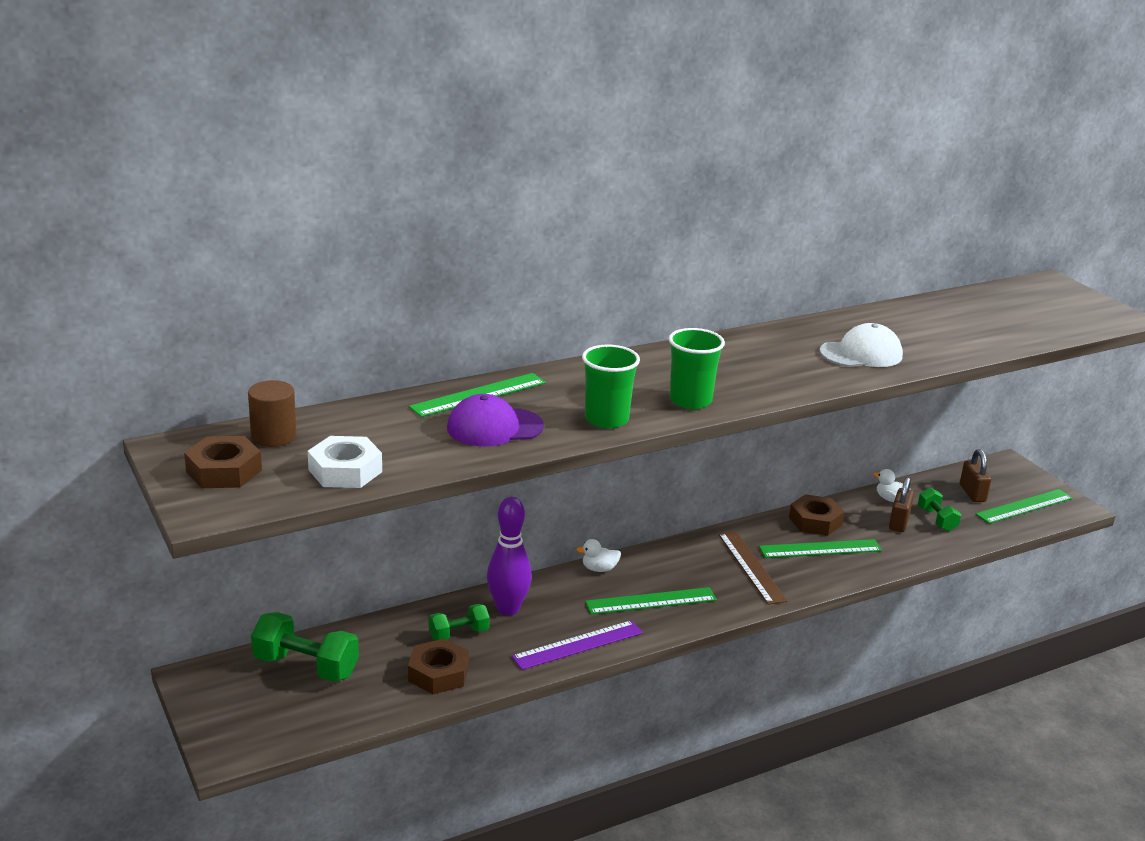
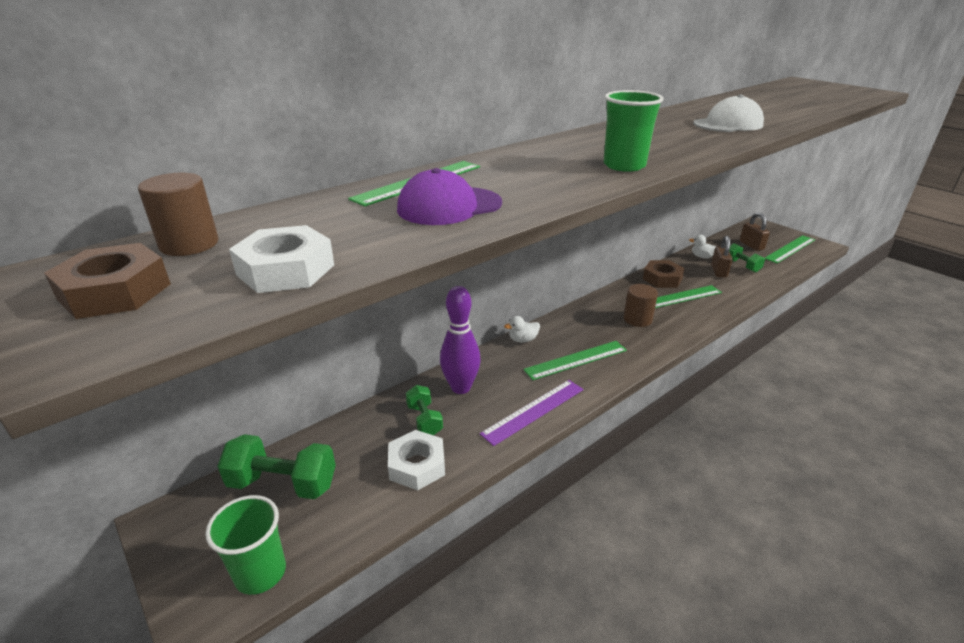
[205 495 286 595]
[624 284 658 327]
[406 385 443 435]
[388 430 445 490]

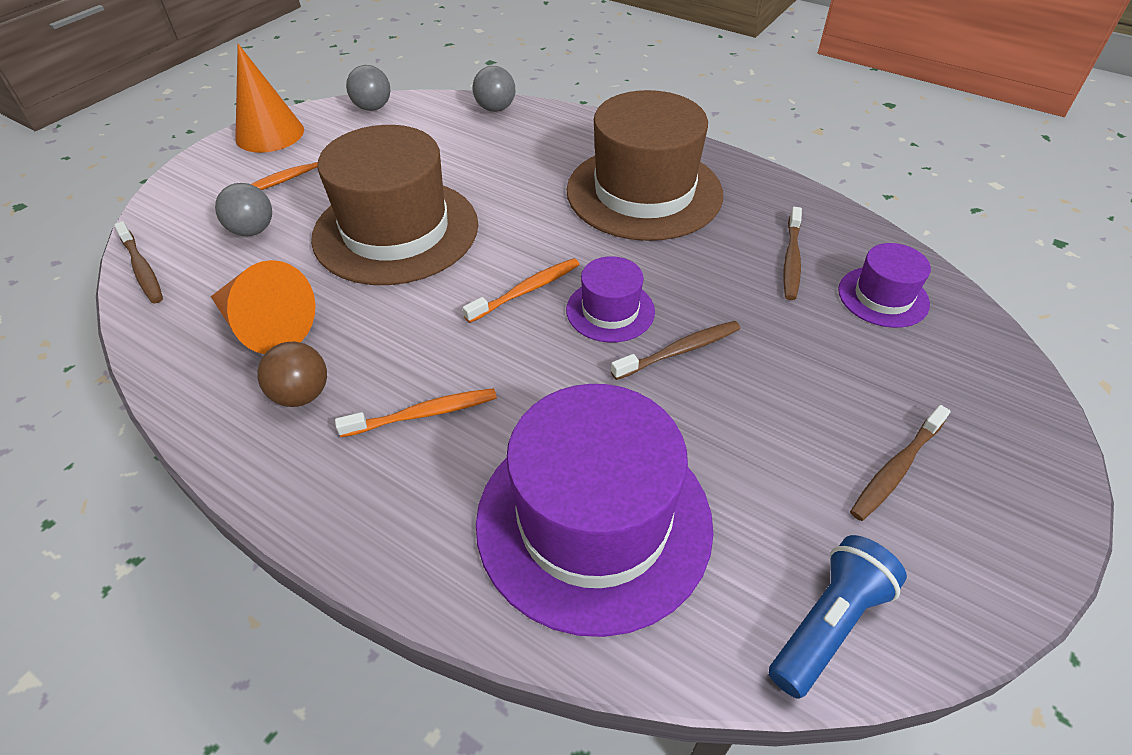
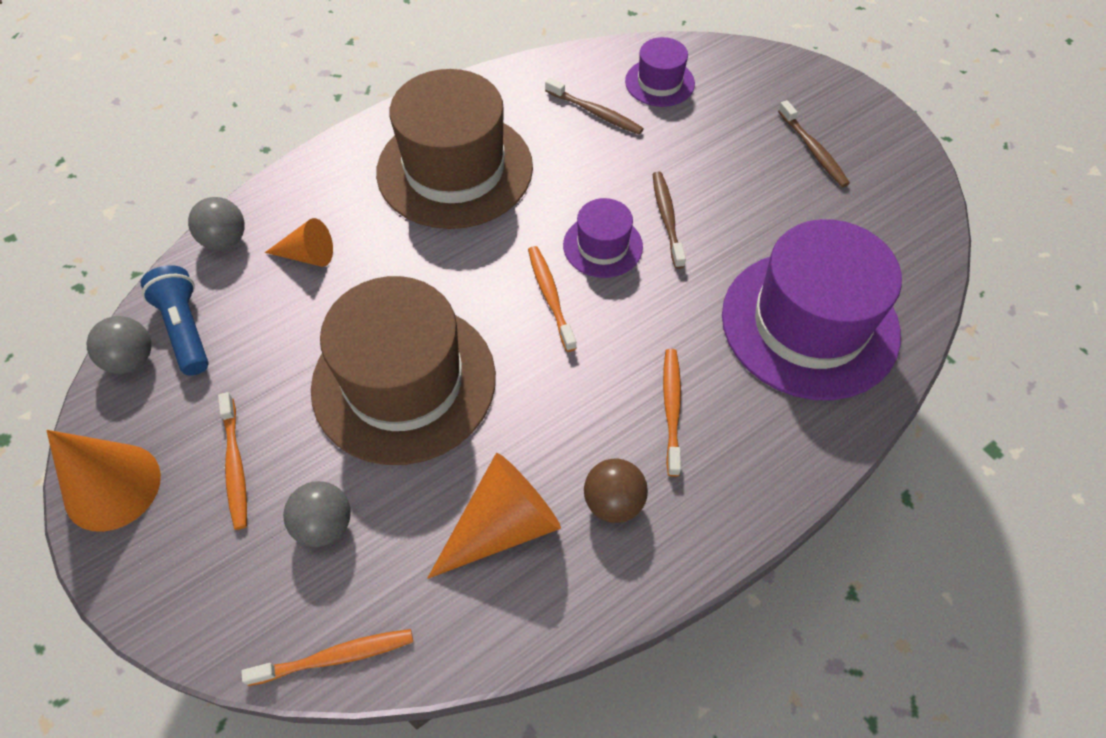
[241 629 413 686]
[141 265 208 376]
[265 218 333 267]

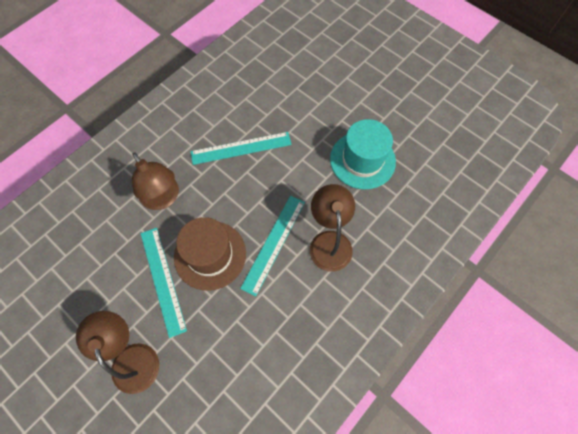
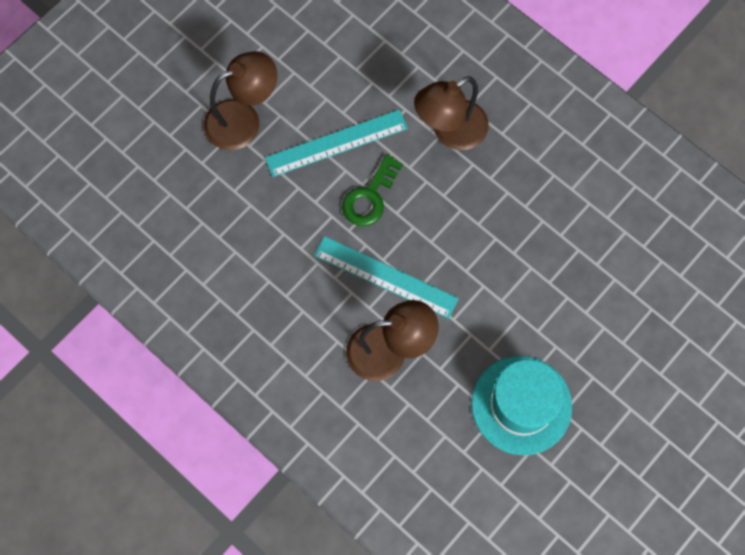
[190 132 292 165] (first image)
[342 154 403 226]

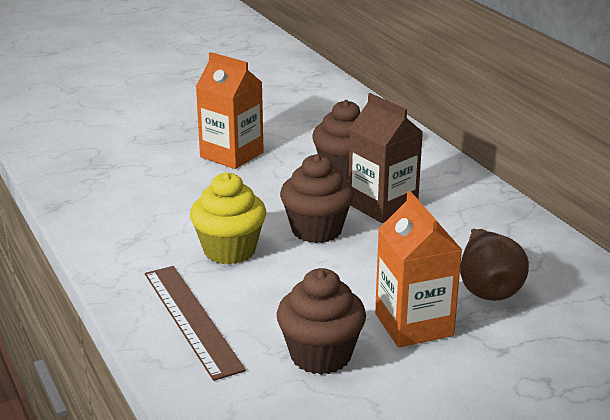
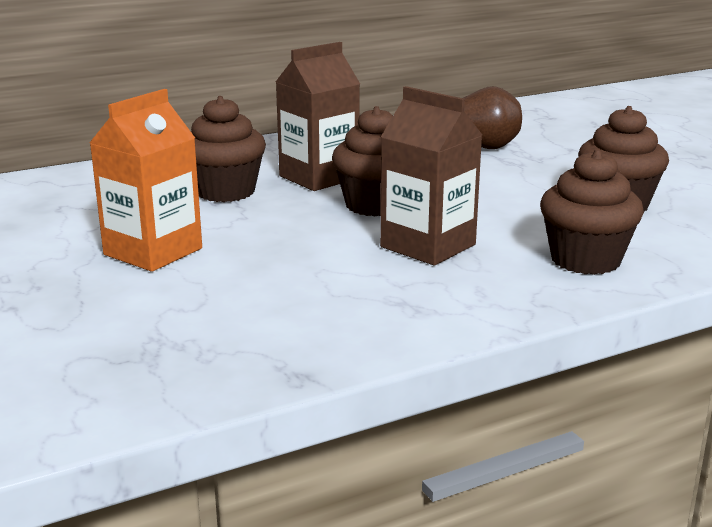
[380 86 482 266]
[375 191 462 347] (first image)
[540 149 644 275]

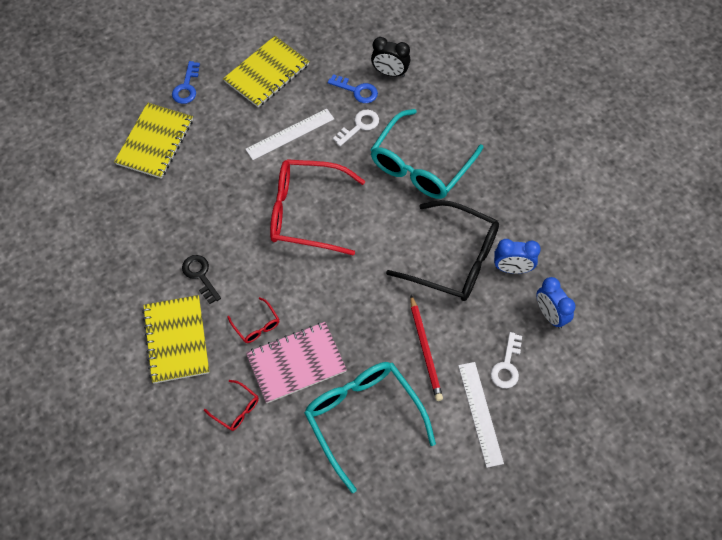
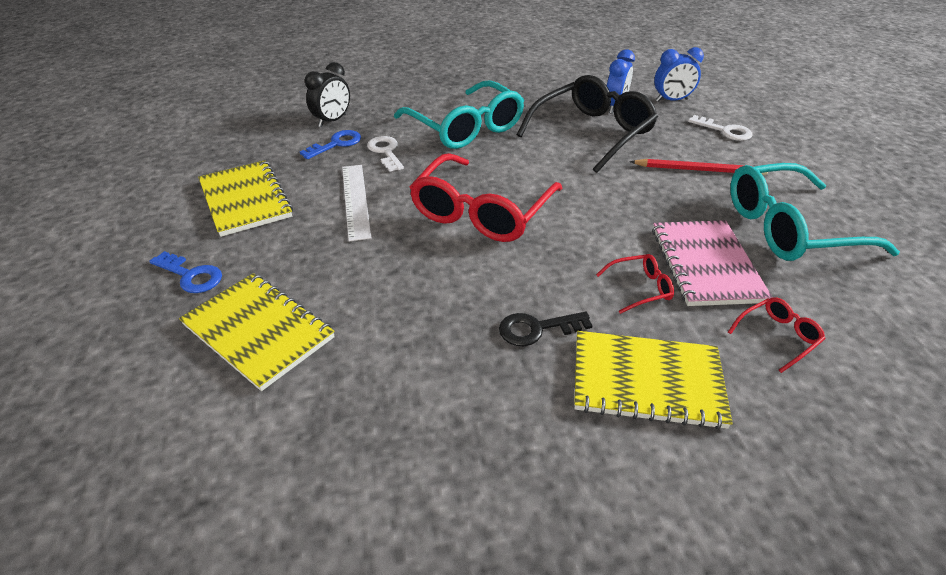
[458 362 504 468] (first image)

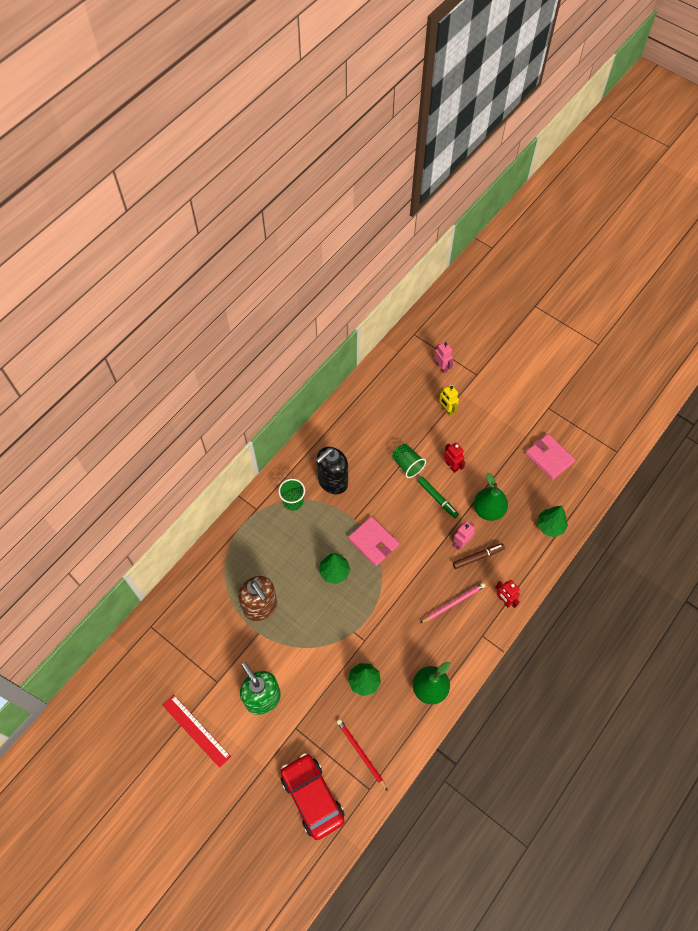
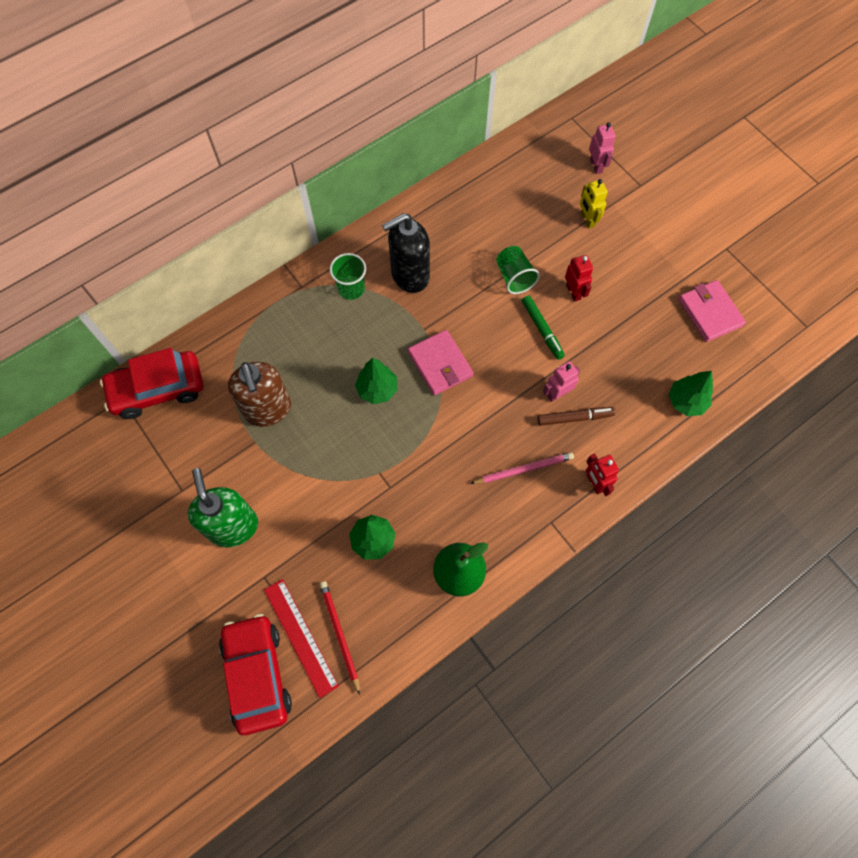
[474 473 508 521] (first image)
[264 579 339 698]
[100 348 203 419]

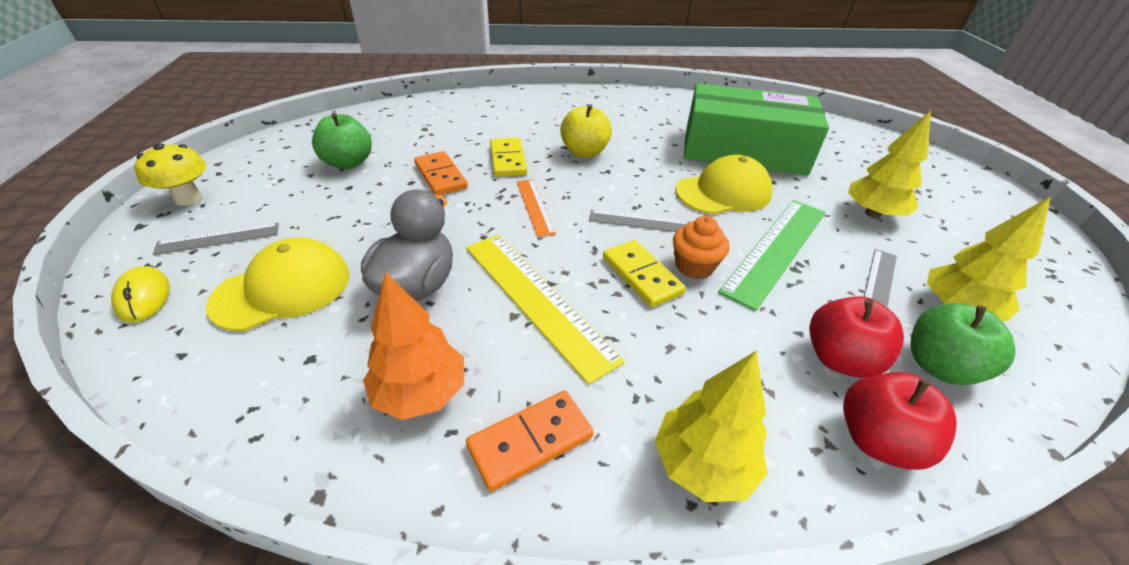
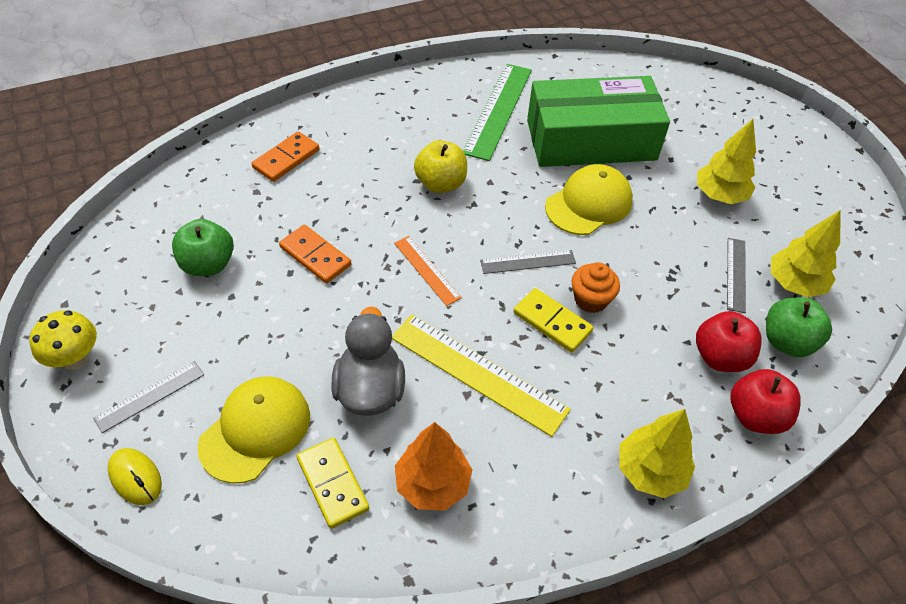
[297 438 369 529]
[463 64 532 161]
[252 131 320 182]

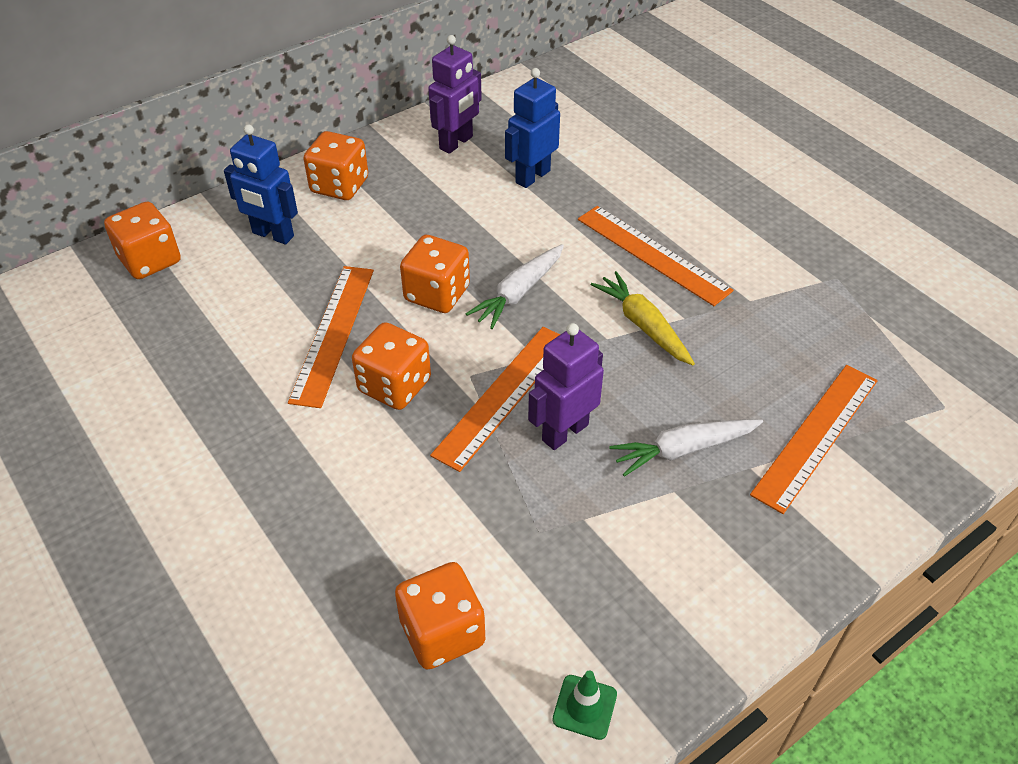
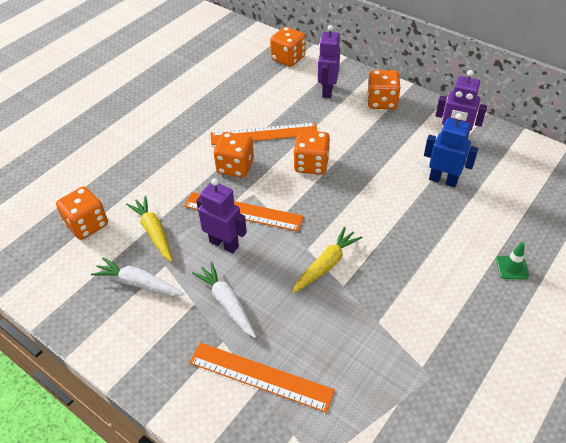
[318 25 340 98]
[578 206 733 306] (first image)
[91 257 184 296]
[496 242 529 279]
[126 196 173 262]

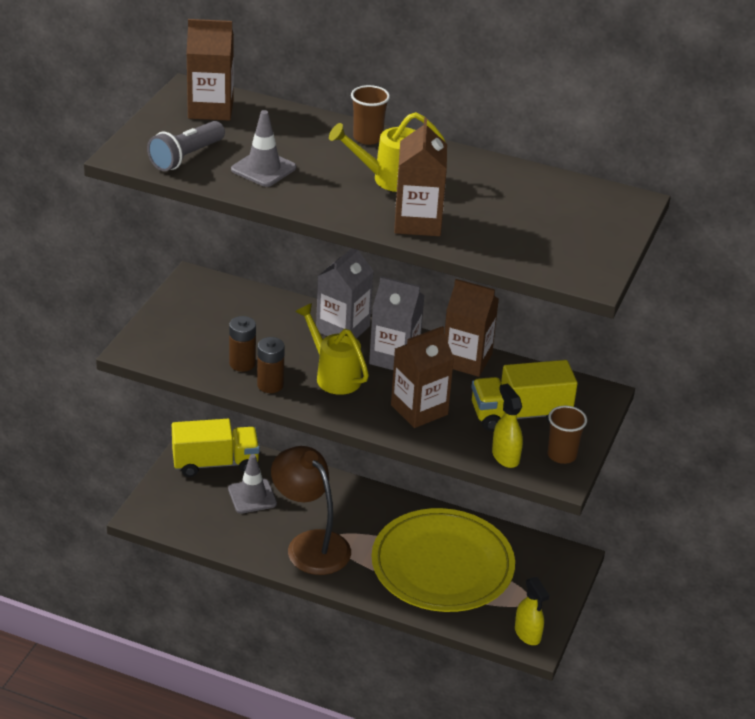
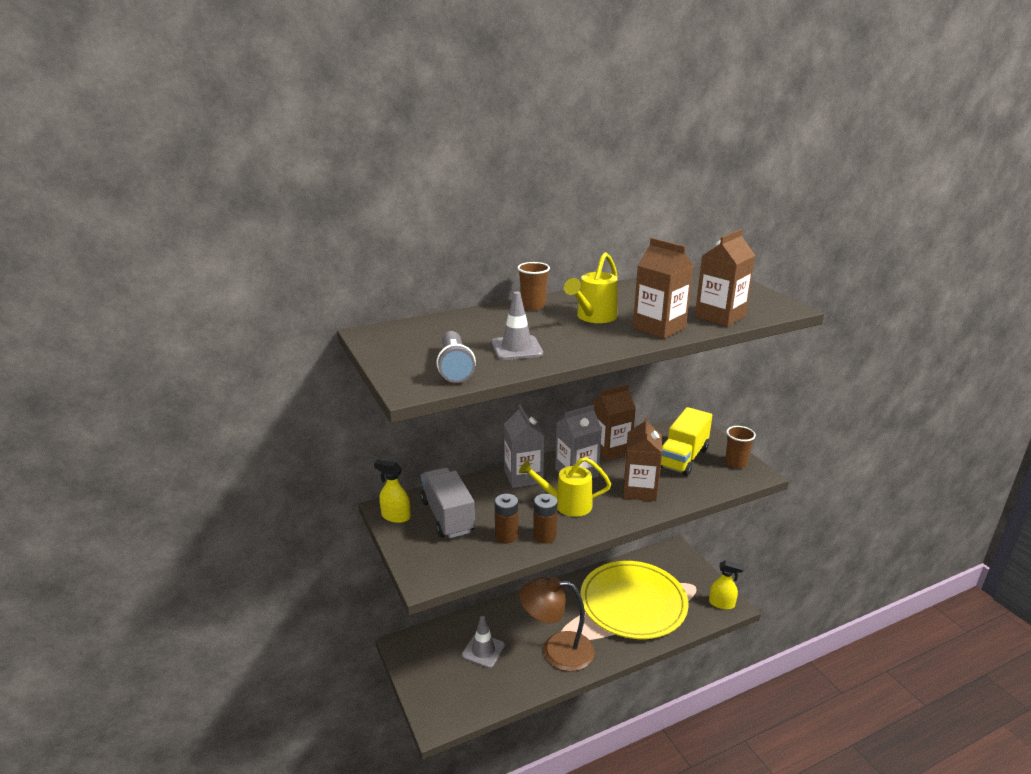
[695 229 756 327]
[374 460 411 523]
[172 419 260 477] (first image)
[420 467 475 538]

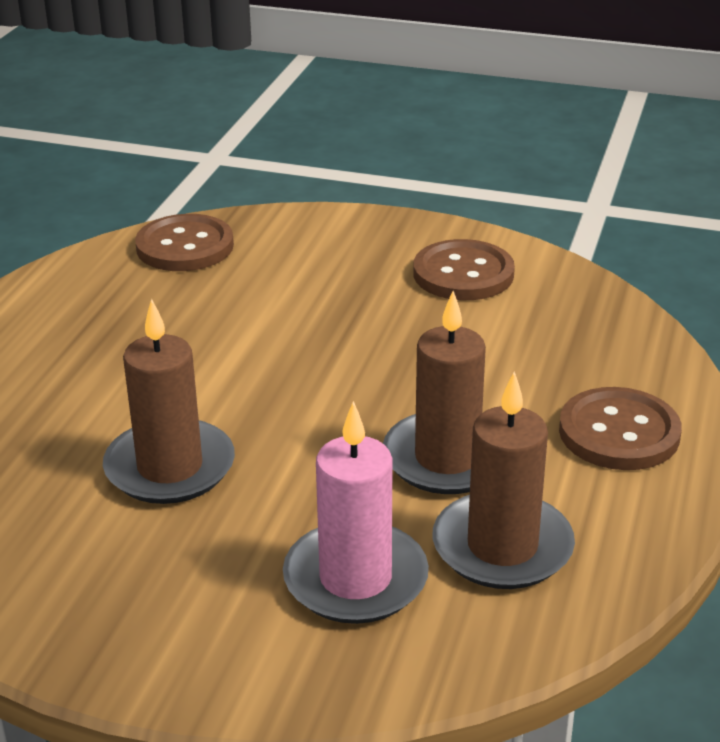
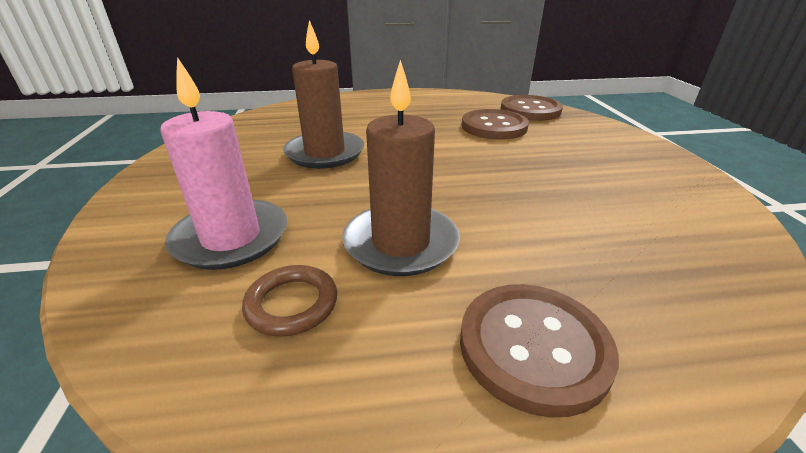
[461 109 529 140]
[242 265 337 337]

